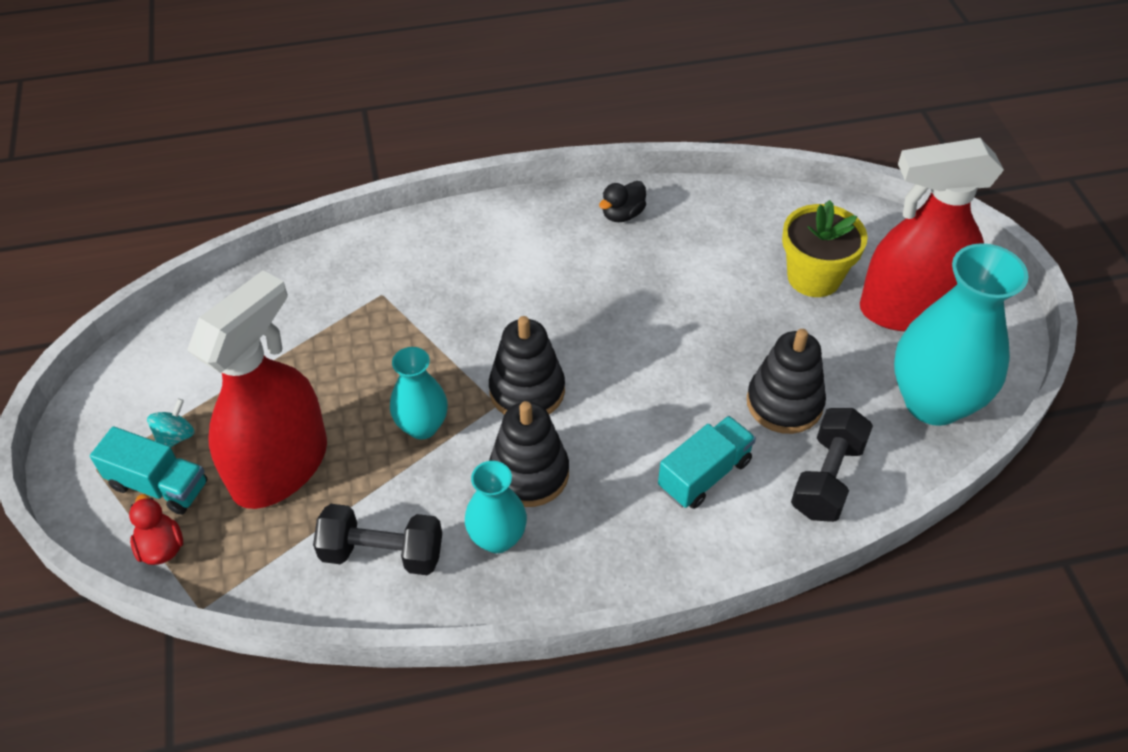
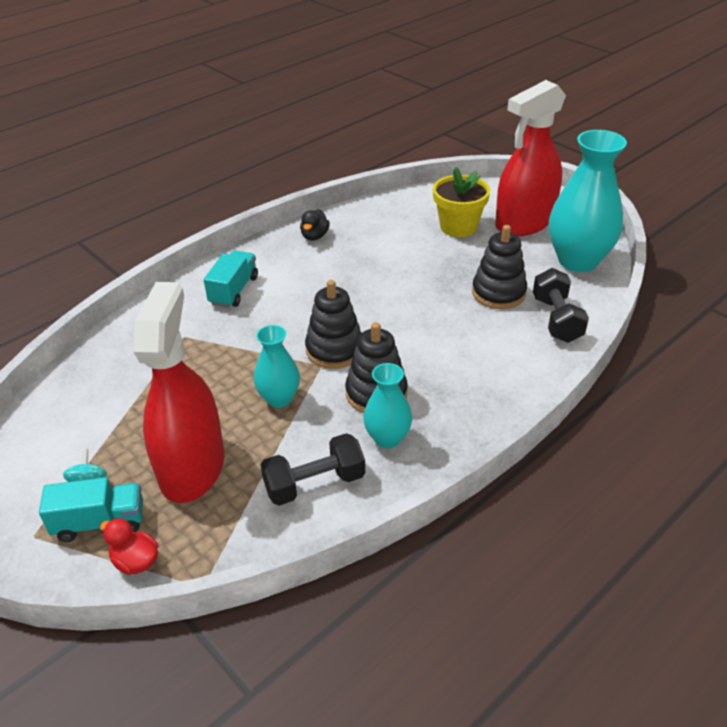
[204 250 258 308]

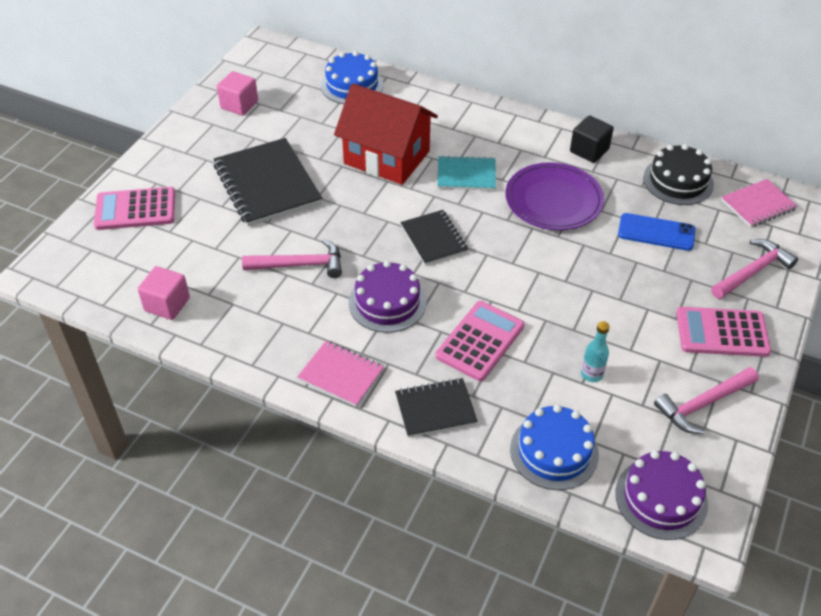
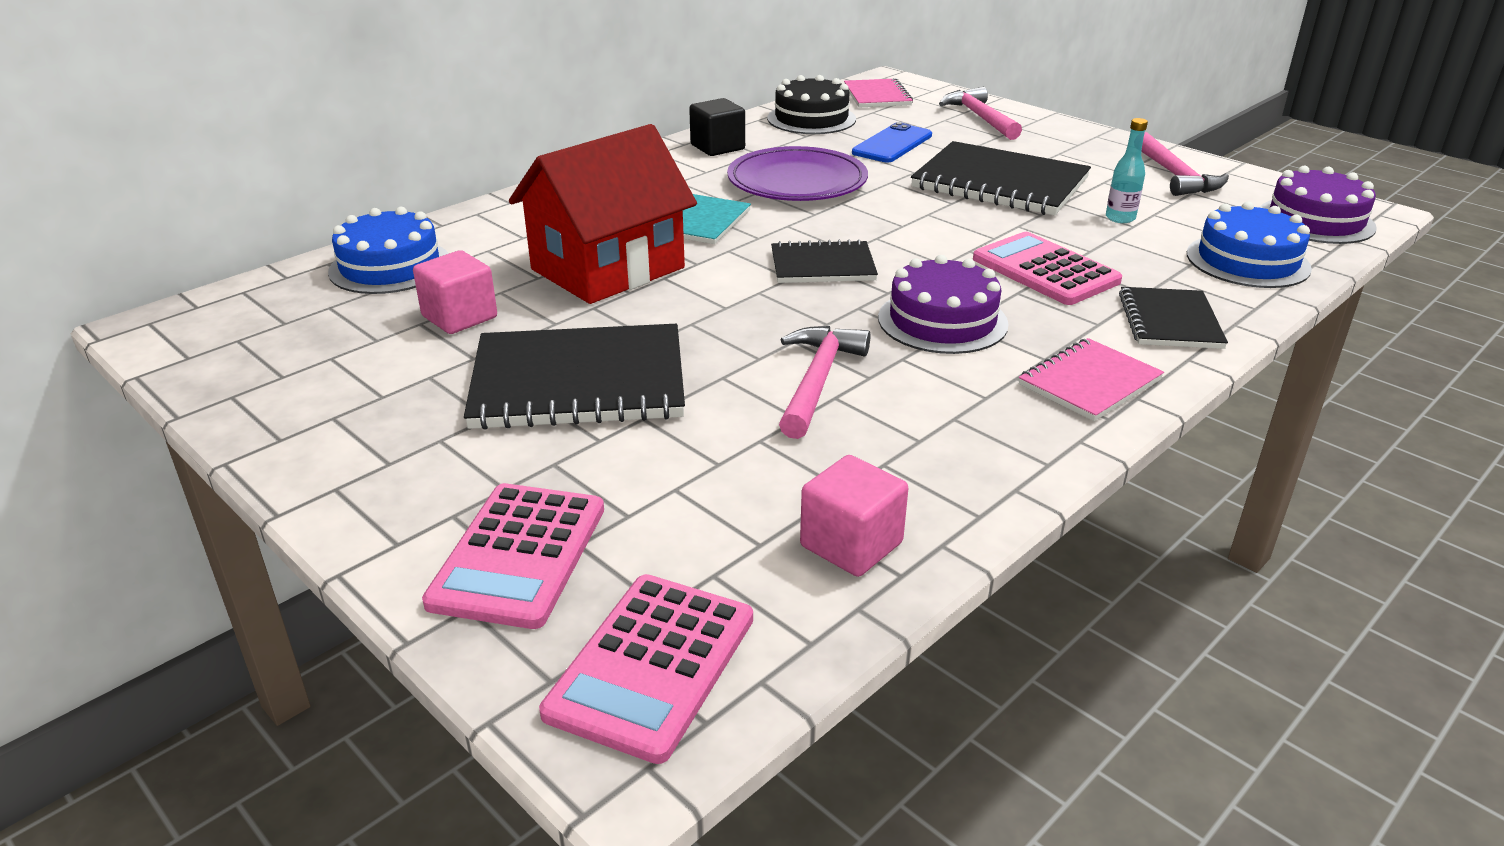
[413 250 497 334]
[539 574 753 764]
[911 141 1091 216]

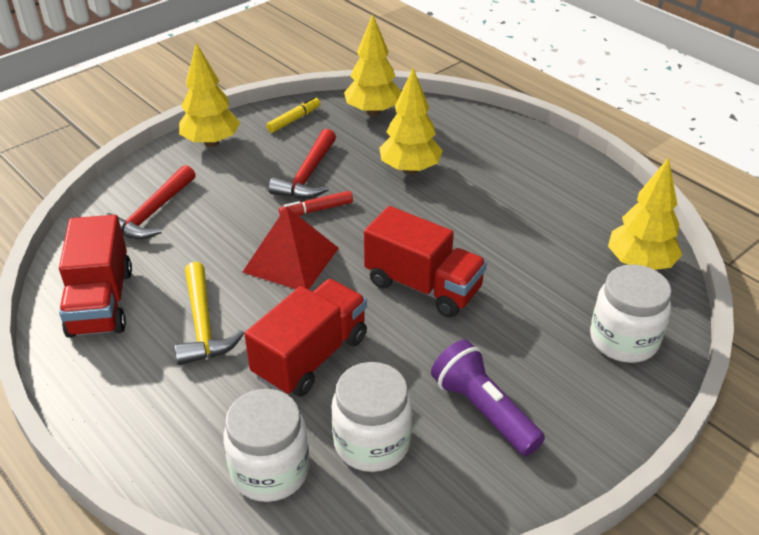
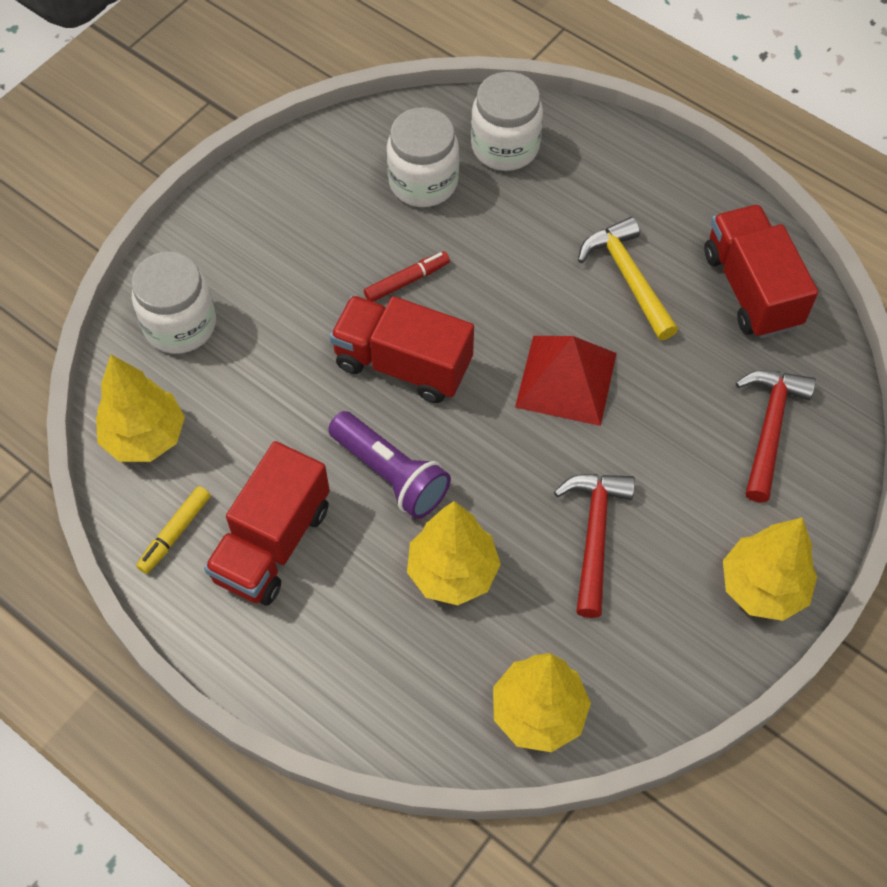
[136 486 211 574]
[364 251 450 302]
[204 441 330 606]
[328 411 451 519]

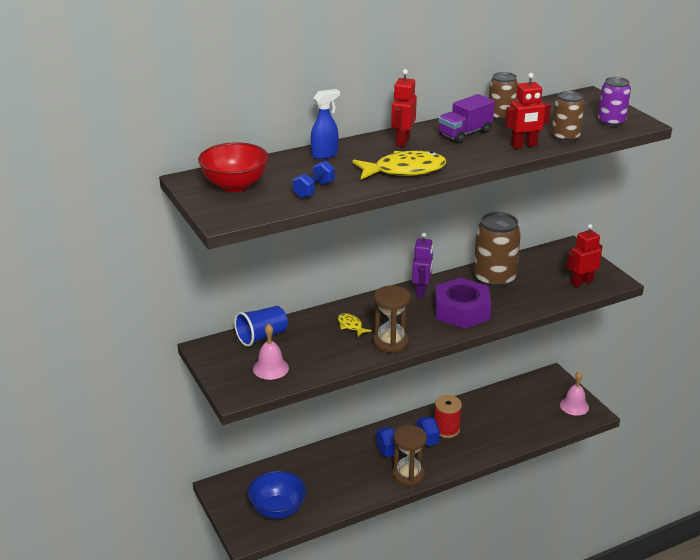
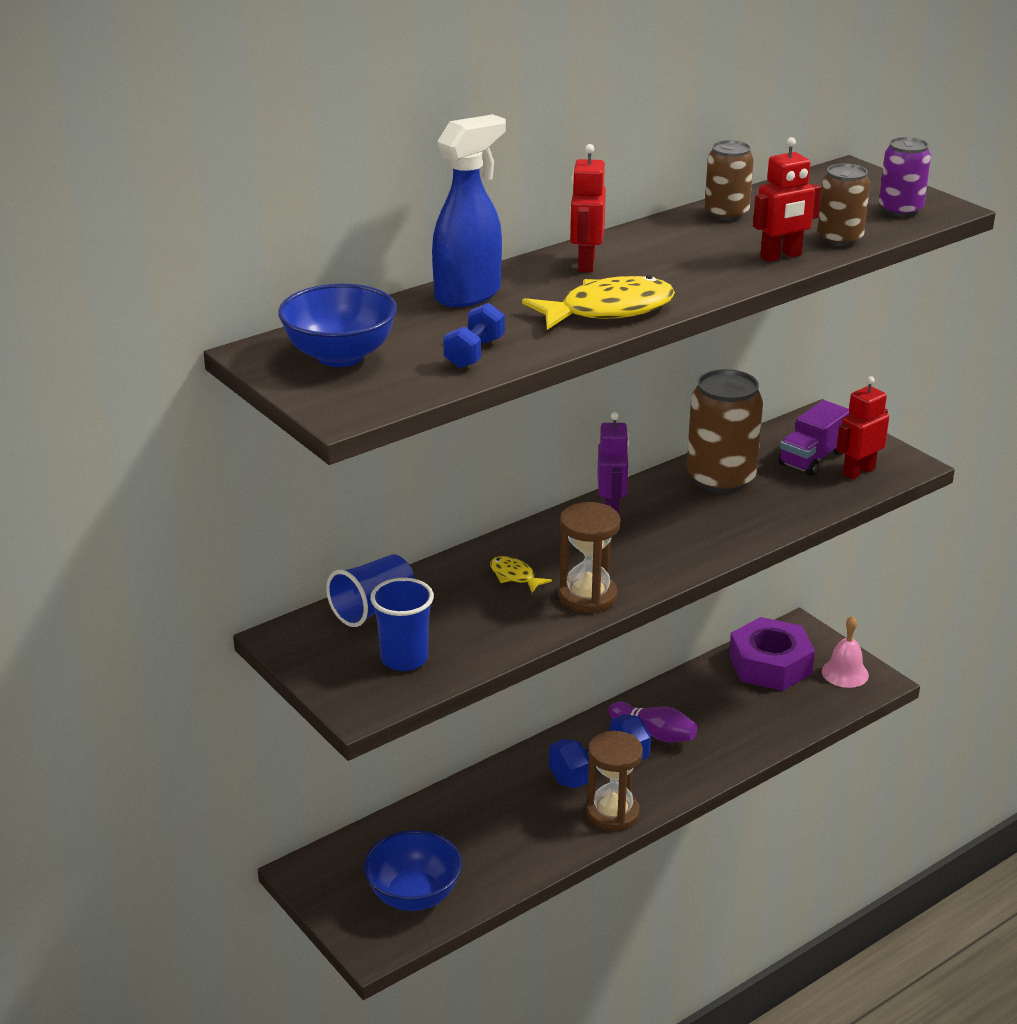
[432 114 506 307]
[778 400 850 476]
[278 284 397 367]
[729 617 815 691]
[370 578 434 671]
[608 701 697 742]

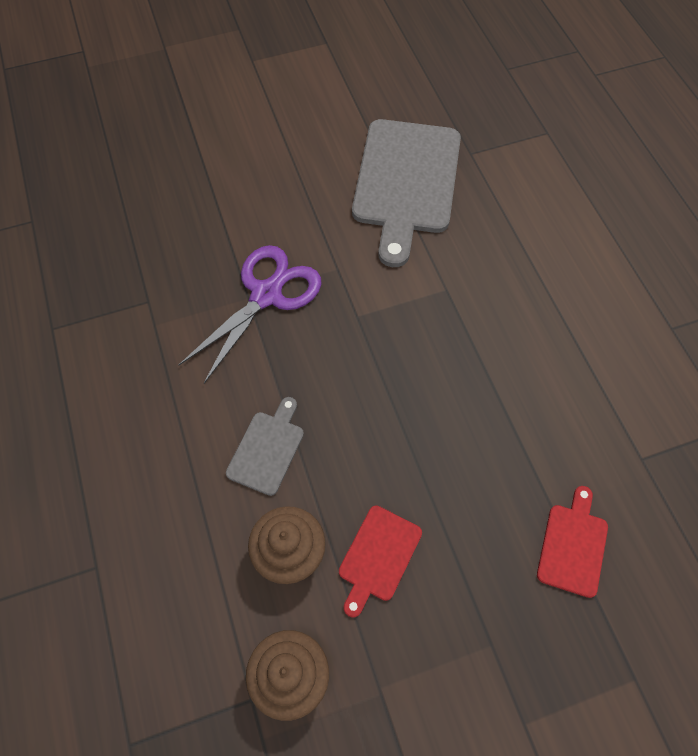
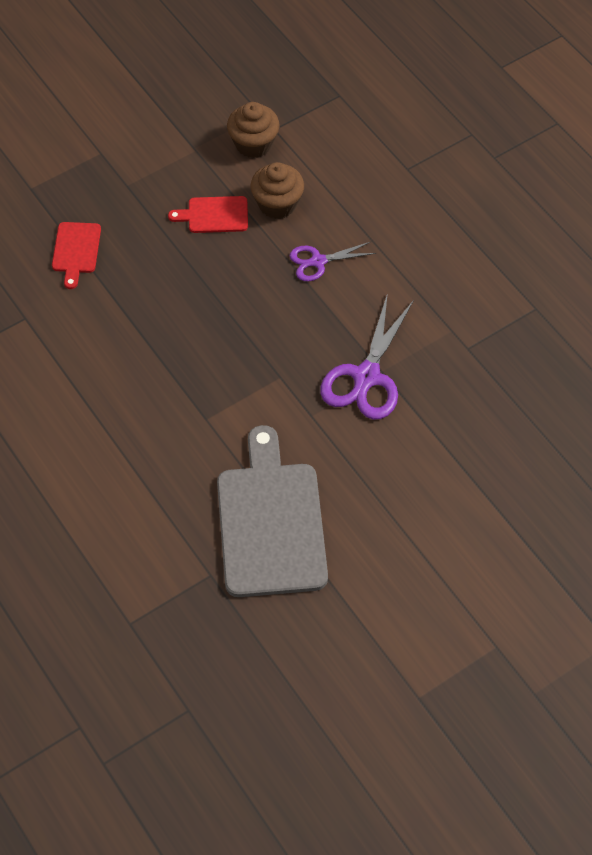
[290 242 376 281]
[168 196 248 233]

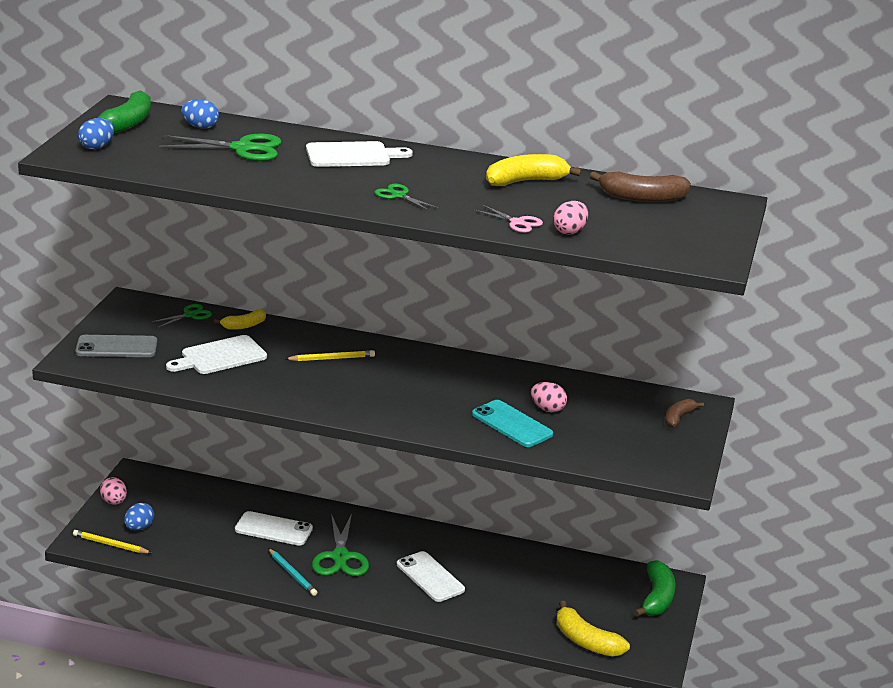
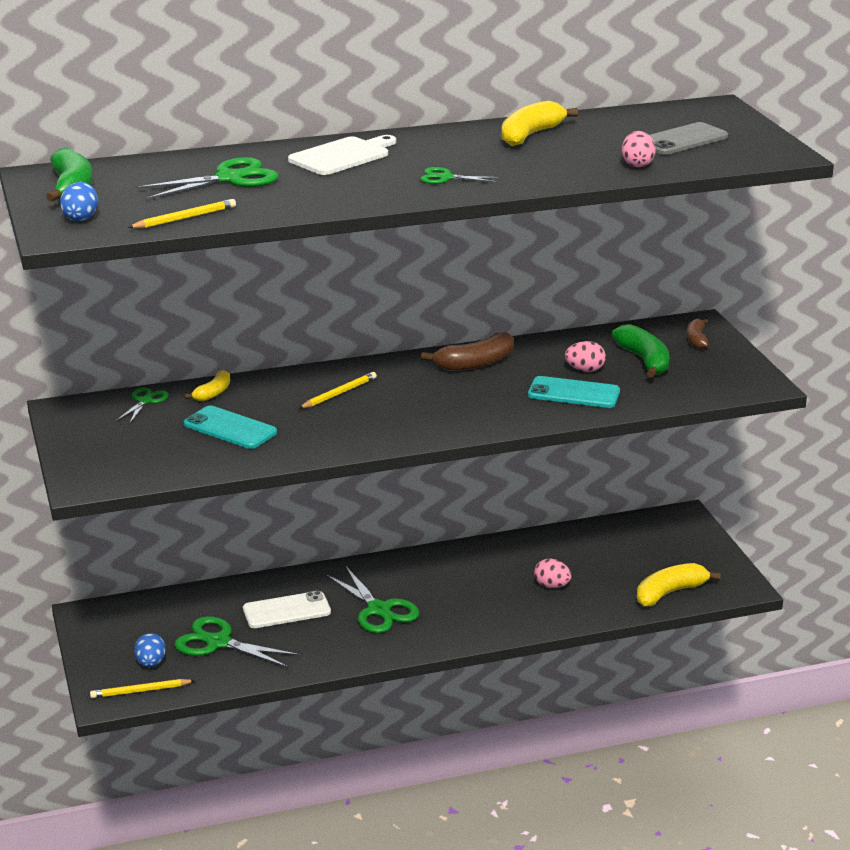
[181 99 219 129] (first image)
[421 332 514 371]
[474 205 543 233] (first image)
[650 122 728 155]
[184 406 277 449]
[534 559 572 588]
[268 548 317 596] (first image)
[397 551 465 602] (first image)
[612 324 669 378]
[637 563 721 606]
[128 199 236 228]
[175 616 300 668]

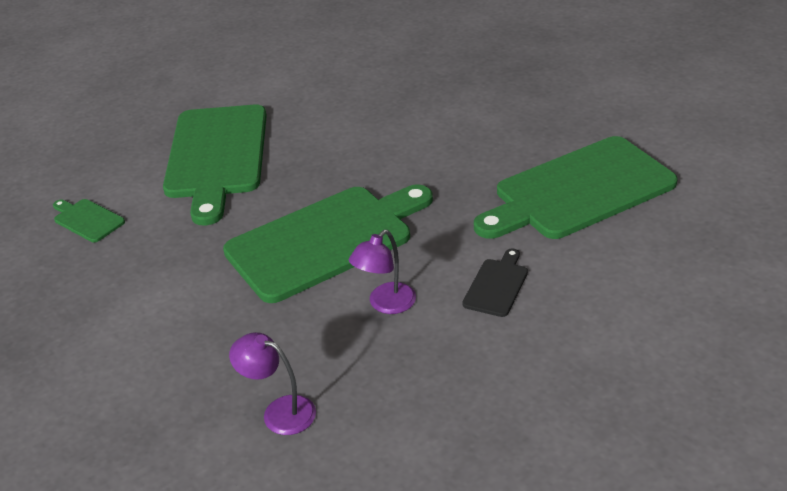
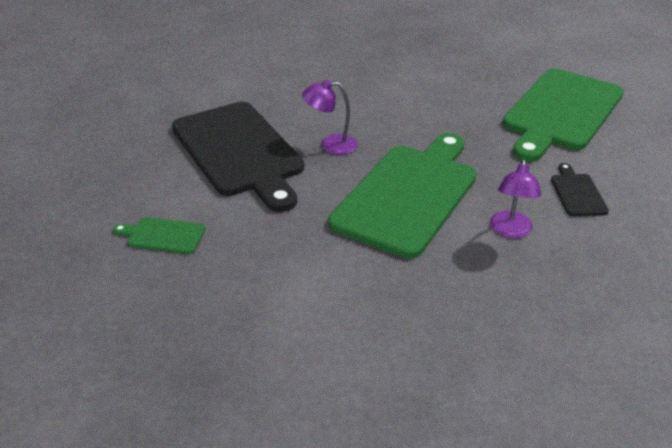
[172 102 304 212]
[302 79 358 155]

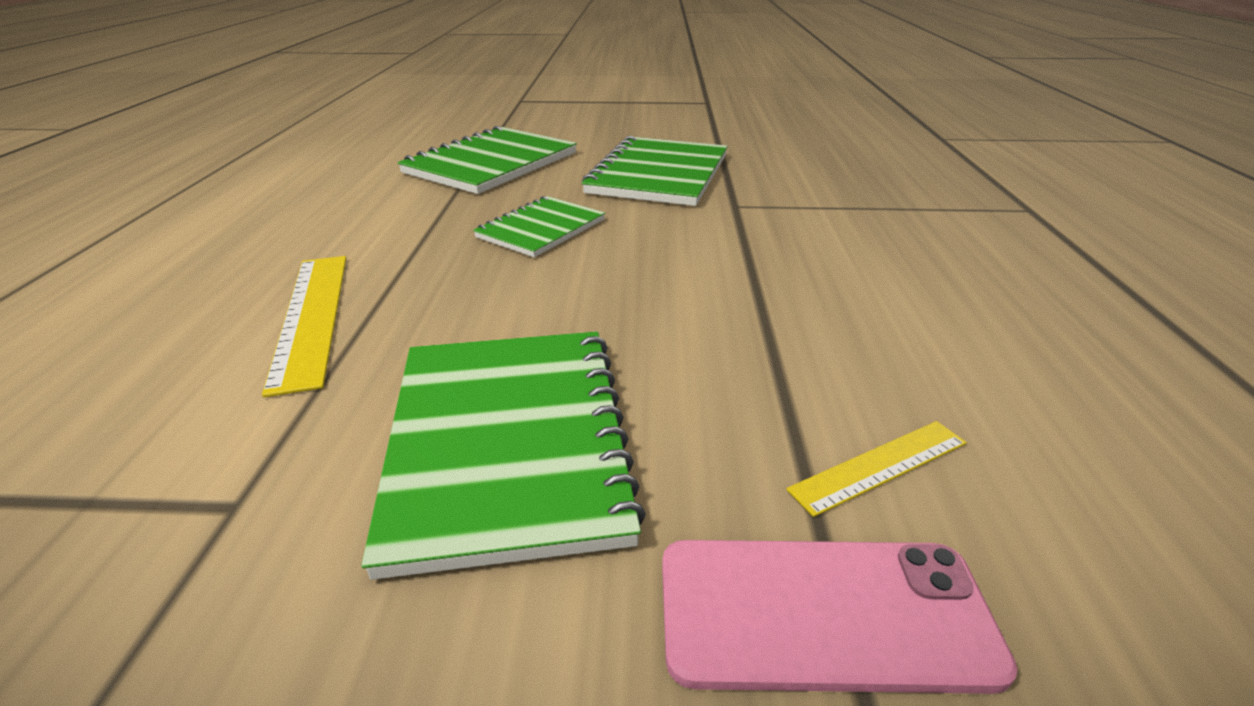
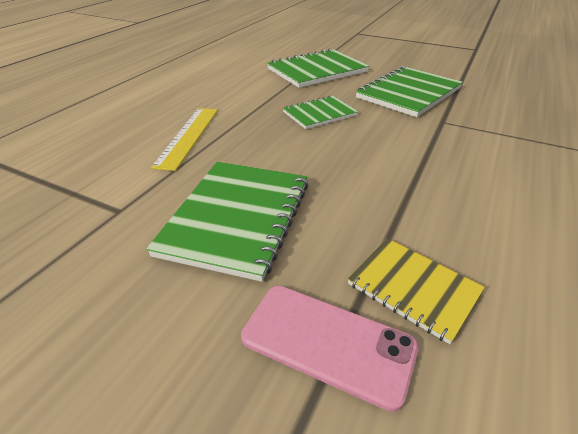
[348 238 485 344]

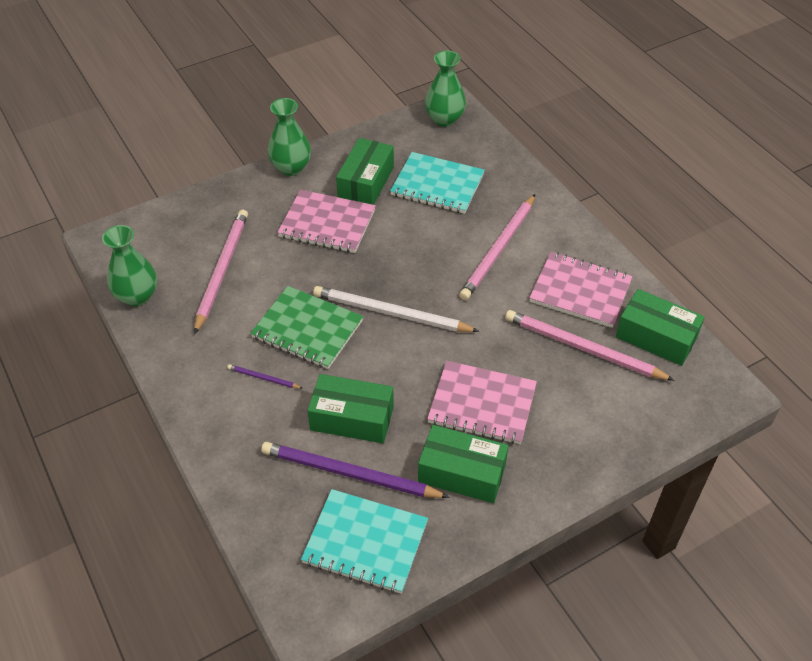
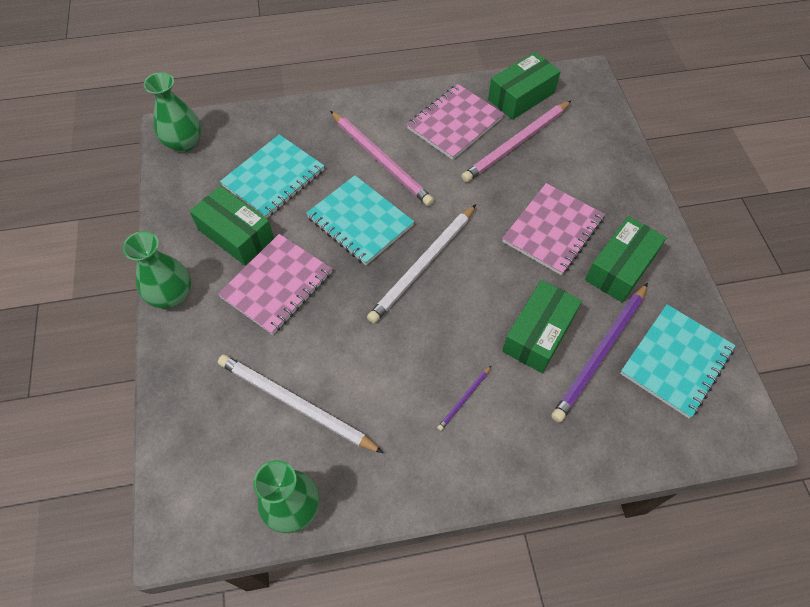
[218 354 383 453]
[250 286 363 369] (first image)
[306 175 414 265]

